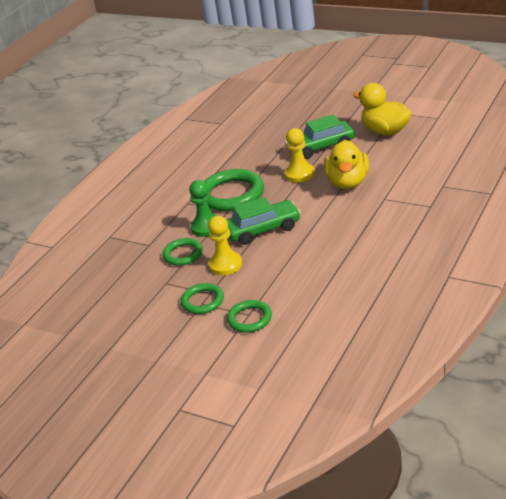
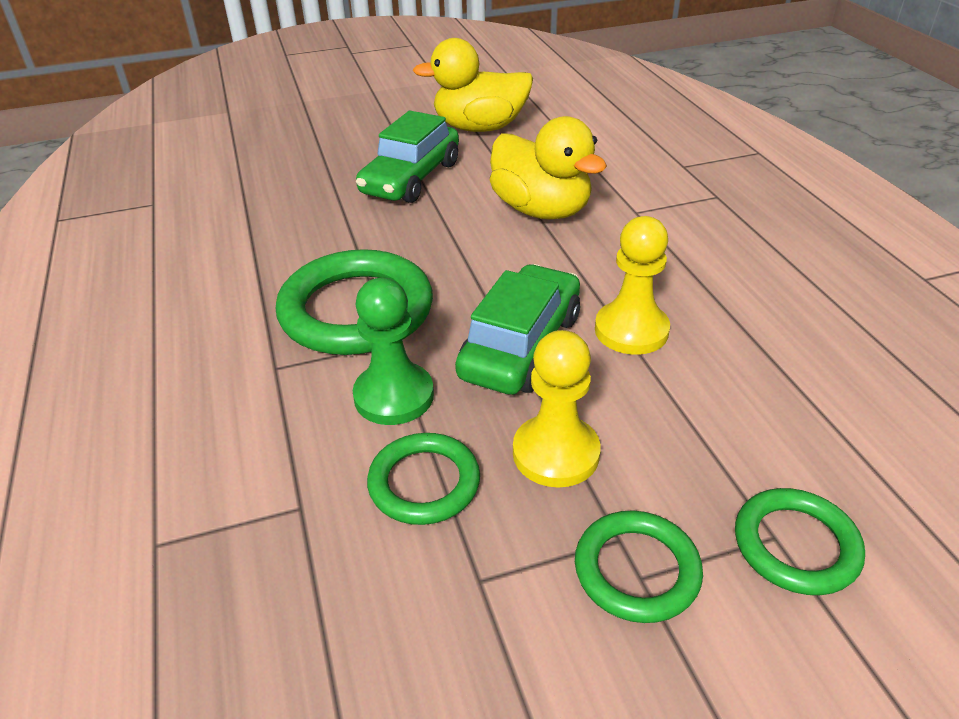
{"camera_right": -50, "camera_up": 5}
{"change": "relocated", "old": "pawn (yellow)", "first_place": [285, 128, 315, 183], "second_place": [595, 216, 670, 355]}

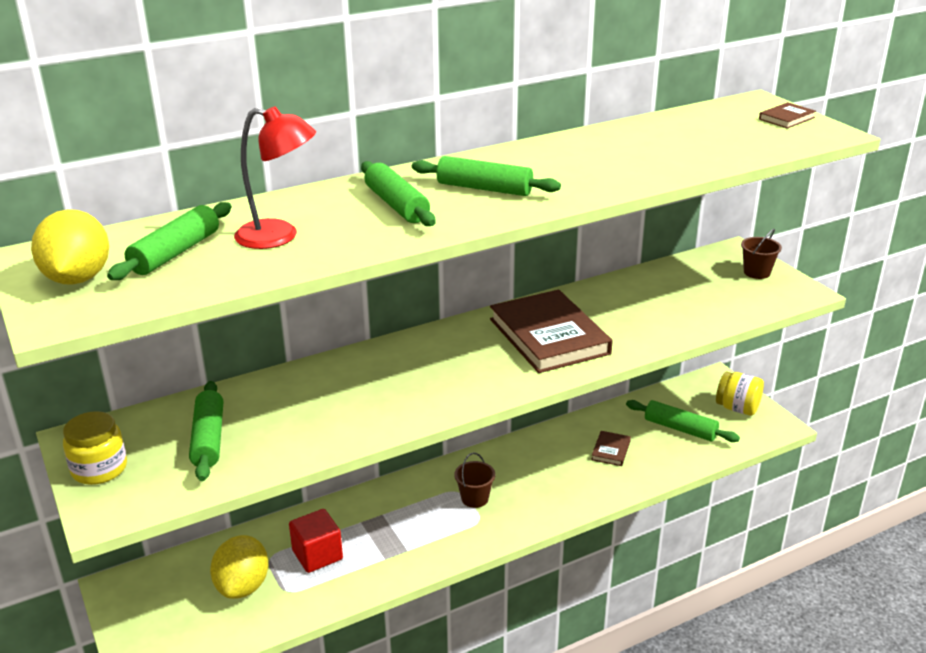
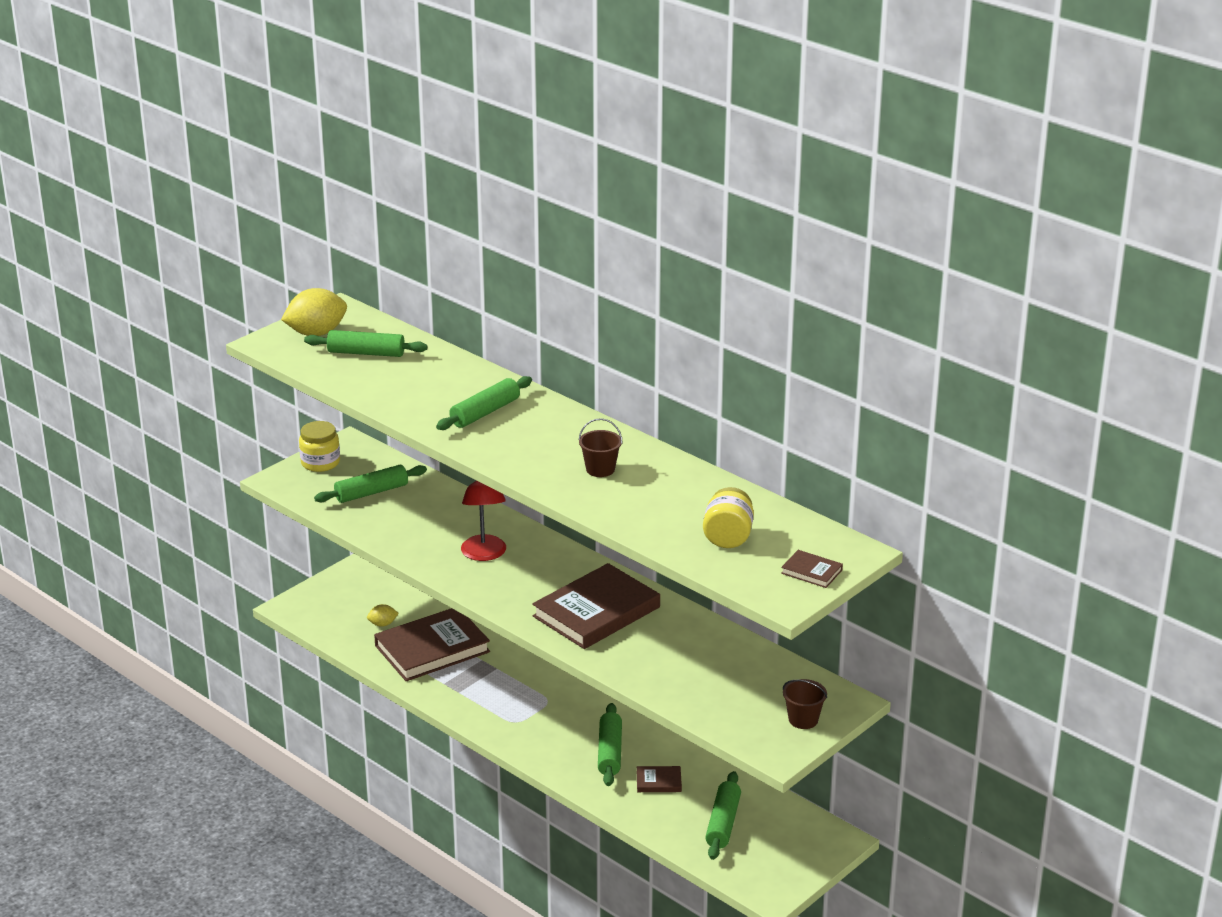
{"camera_right": 70, "camera_up": 0}
{"change": "size", "old": "lemon (yellow)", "first_place": [210, 535, 268, 599], "second_place": [367, 604, 399, 627], "factor": 0.49}
{"change": "exchanged", "old": "cube (red)", "new": "book (brown)", "first_place": [289, 509, 343, 573], "second_place": [374, 608, 490, 681]}
{"change": "relocated", "old": "lamp (red)", "first_place": [234, 106, 316, 249], "second_place": [461, 481, 506, 561]}
{"change": "relocated", "old": "bucket (brown)", "first_place": [454, 452, 495, 508], "second_place": [579, 418, 623, 477]}
{"change": "relocated", "old": "rolling pin (green)", "first_place": [412, 156, 561, 196], "second_place": [598, 703, 622, 786]}
{"change": "relocated", "old": "jar (yellow)", "first_place": [716, 372, 764, 416], "second_place": [703, 487, 754, 548]}

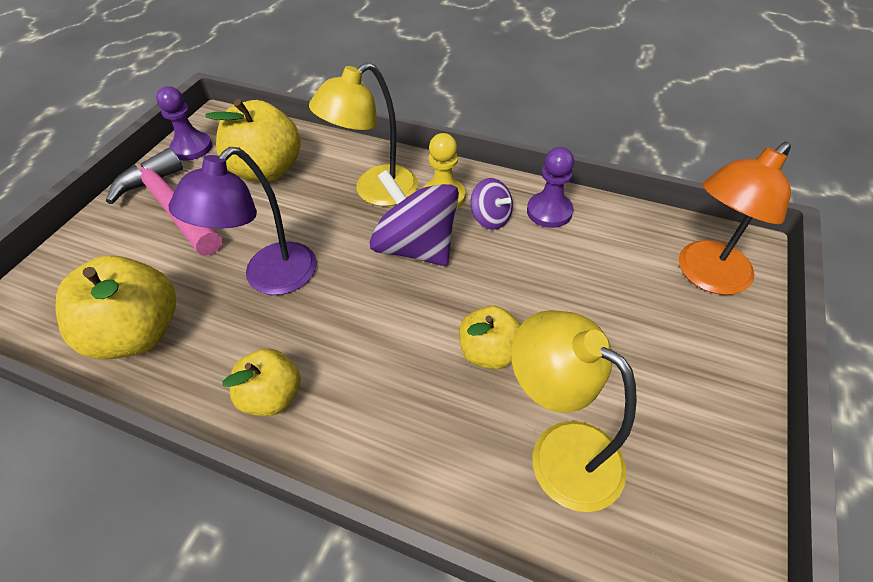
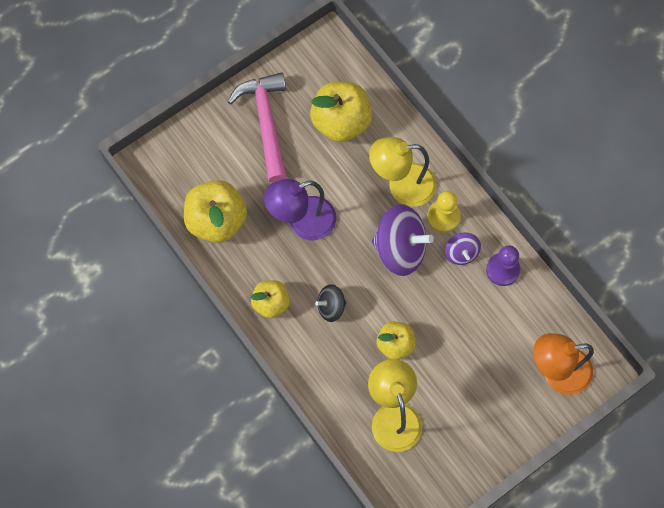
{"camera_right": 30, "camera_up": 20}
{"change": "appeared", "new": "spinning top (black)", "second_place": [315, 284, 346, 322]}
{"change": "spun", "old": "spinning top (purple)", "first_place": [370, 169, 459, 266], "second_place": [372, 204, 434, 276], "degrees": 120}
{"change": "missing", "old": "pawn (purple)", "first_place": [156, 86, 212, 160]}

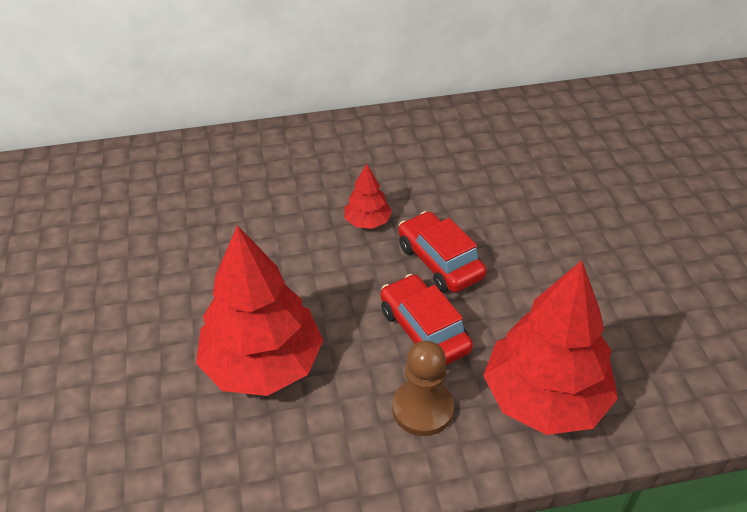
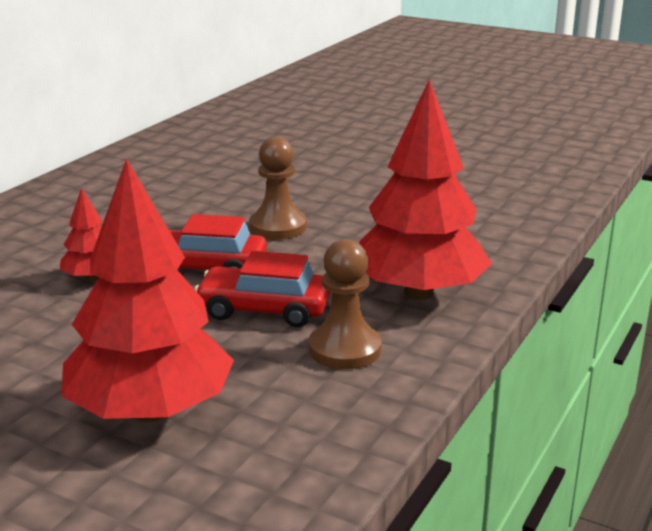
{"camera_right": -50, "camera_up": -20}
{"change": "appeared", "new": "pawn (brown)", "second_place": [249, 137, 307, 239]}

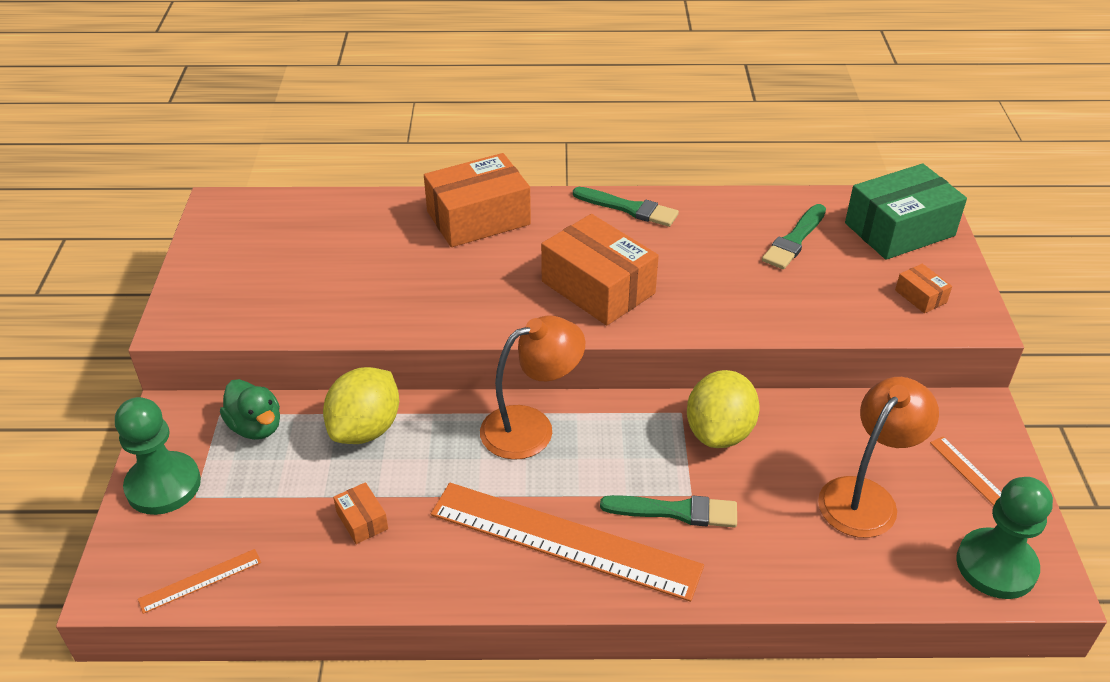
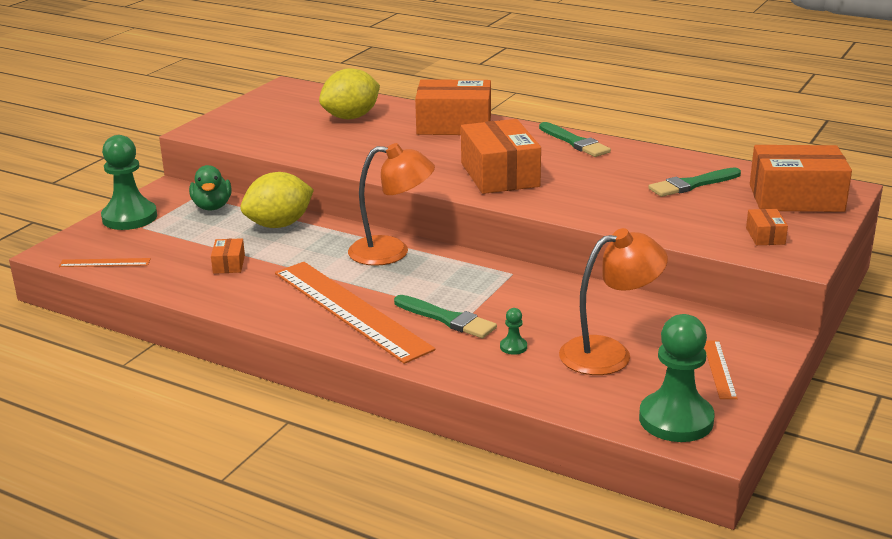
{"camera_right": 30, "camera_up": -15}
{"change": "relocated", "old": "lemon (yellow)", "first_place": [687, 370, 760, 448], "second_place": [319, 68, 380, 119]}
{"change": "appeared", "new": "pawn (green)", "second_place": [500, 308, 527, 355]}
{"change": "colour", "old": "box (green)", "new": "box (orange)", "first_place": [845, 163, 967, 260], "second_place": [750, 145, 852, 212]}

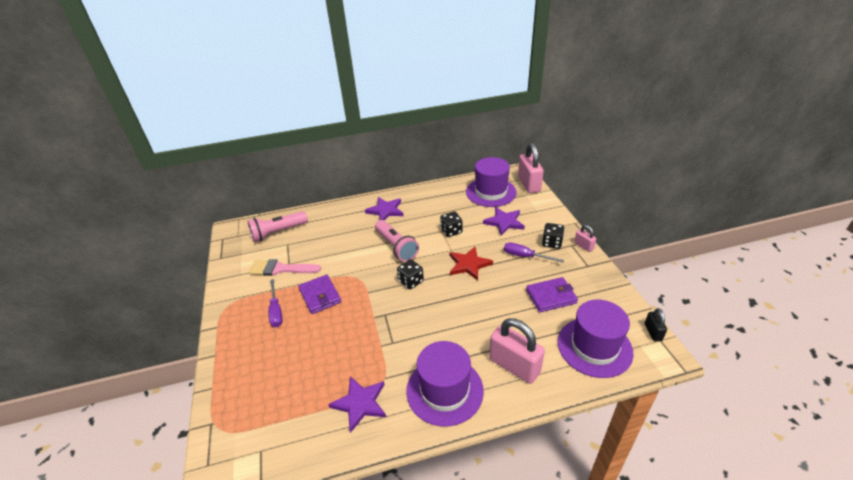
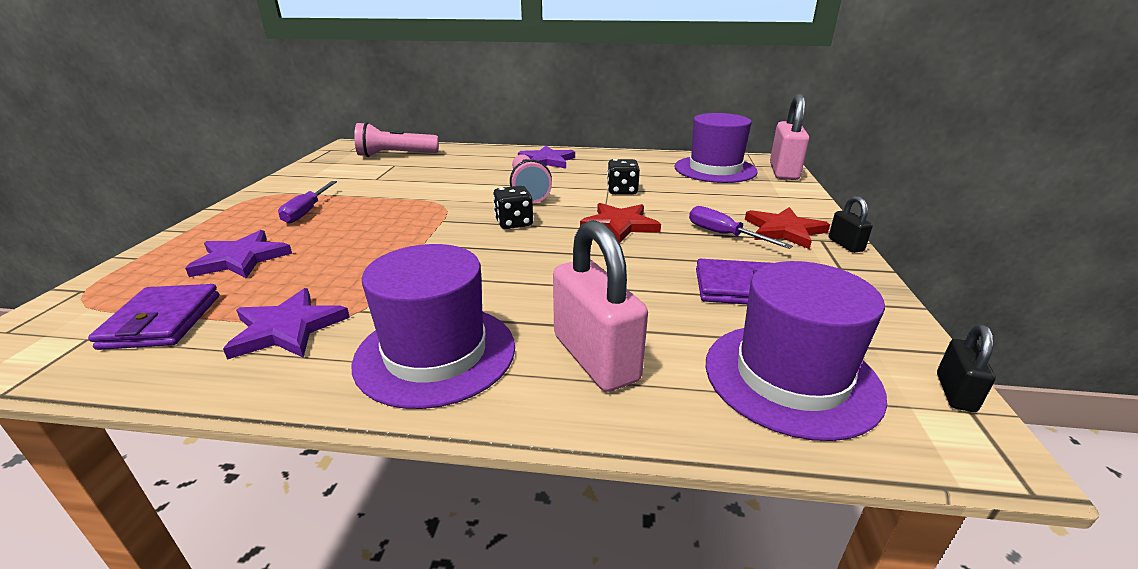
{"camera_right": 20, "camera_up": -10}
{"change": "relocated", "old": "wallet (purple)", "first_place": [299, 274, 341, 314], "second_place": [88, 284, 219, 350]}
{"change": "relocated", "old": "star (purple)", "first_place": [483, 207, 525, 236], "second_place": [185, 230, 292, 278]}
{"change": "exchanged", "old": "dice (black)", "new": "star (red)", "first_place": [542, 223, 565, 249], "second_place": [745, 207, 830, 249]}
{"change": "colour", "old": "padlock (pink)", "new": "padlock (black)", "first_place": [574, 225, 596, 252], "second_place": [829, 196, 873, 253]}
{"change": "missing", "old": "brush (pink)", "first_place": [249, 259, 321, 276]}

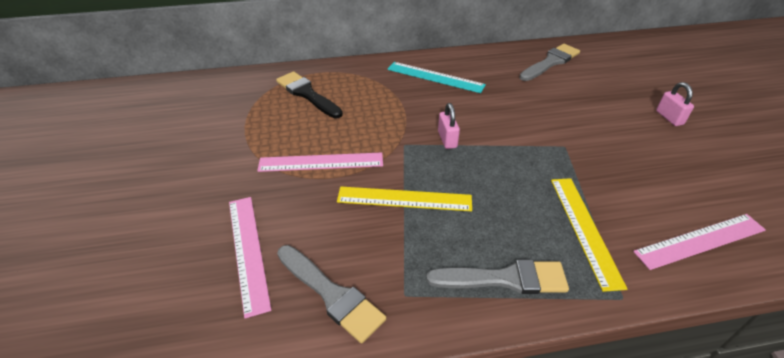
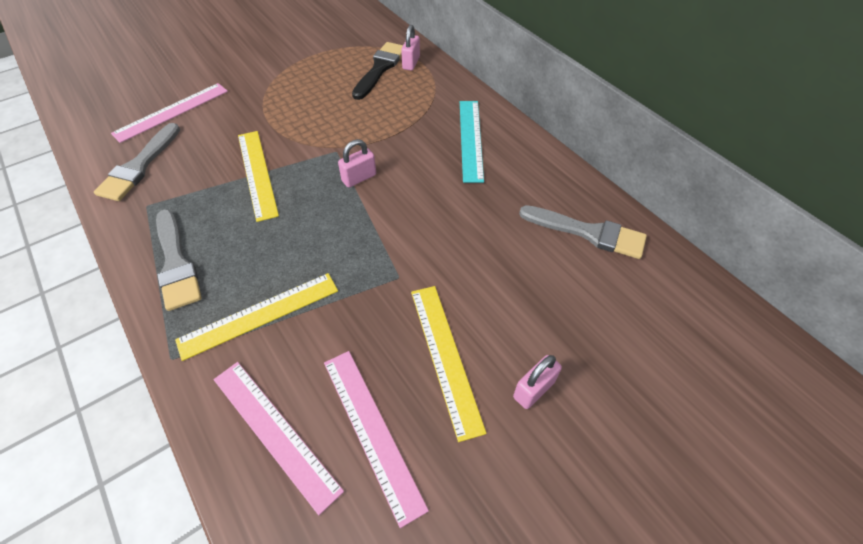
{"camera_right": 65, "camera_up": 10}
{"change": "relocated", "old": "ruler (pink)", "first_place": [257, 152, 383, 172], "second_place": [324, 351, 429, 528]}
{"change": "appeared", "new": "padlock (pink)", "second_place": [401, 25, 420, 71]}
{"change": "appeared", "new": "ruler (yellow)", "second_place": [411, 286, 487, 442]}

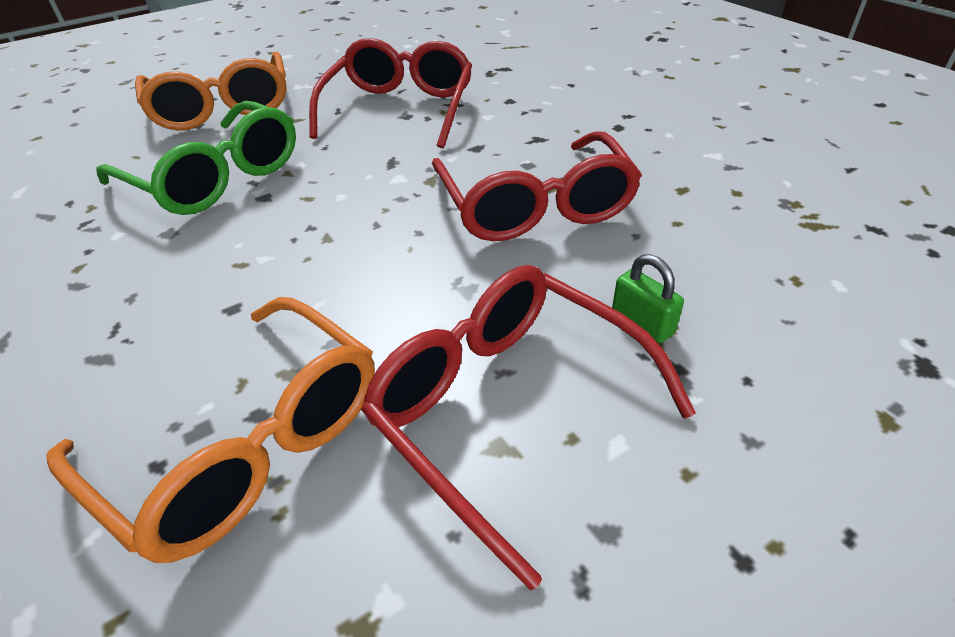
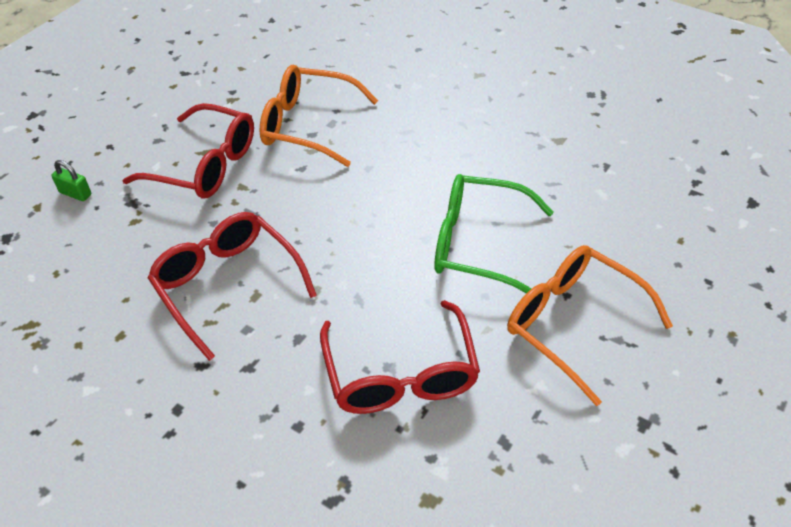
{"camera_right": 155, "camera_up": 5}
{"change": "relocated", "old": "padlock (green)", "first_place": [612, 254, 684, 343], "second_place": [51, 160, 91, 201]}

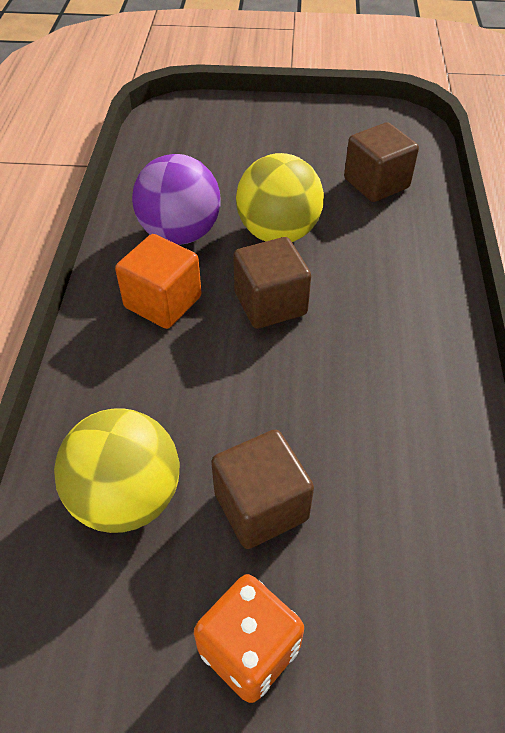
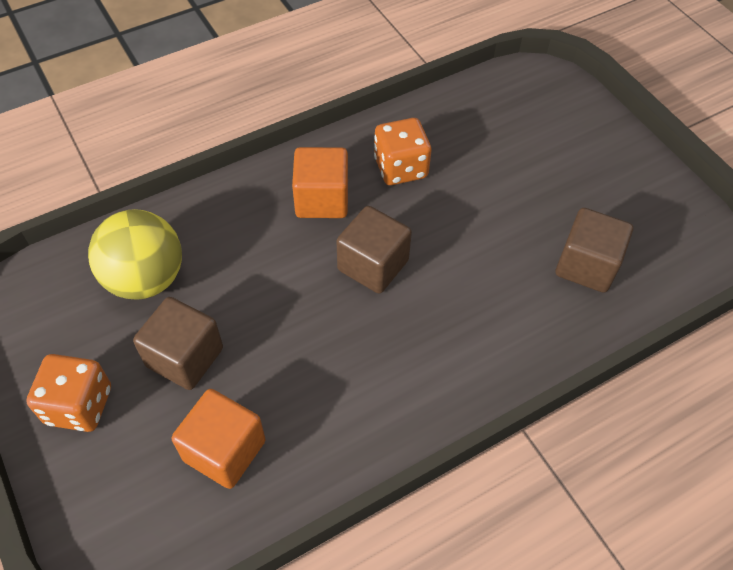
{"camera_right": 55, "camera_up": 5}
{"change": "appeared", "new": "cube (orange)", "second_place": [172, 389, 266, 489]}
{"change": "exchanged", "old": "ball (purple)", "new": "dice (orange)", "first_place": [132, 154, 221, 245], "second_place": [374, 118, 432, 185]}
{"change": "missing", "old": "ball (yellow)", "first_place": [236, 153, 324, 242]}

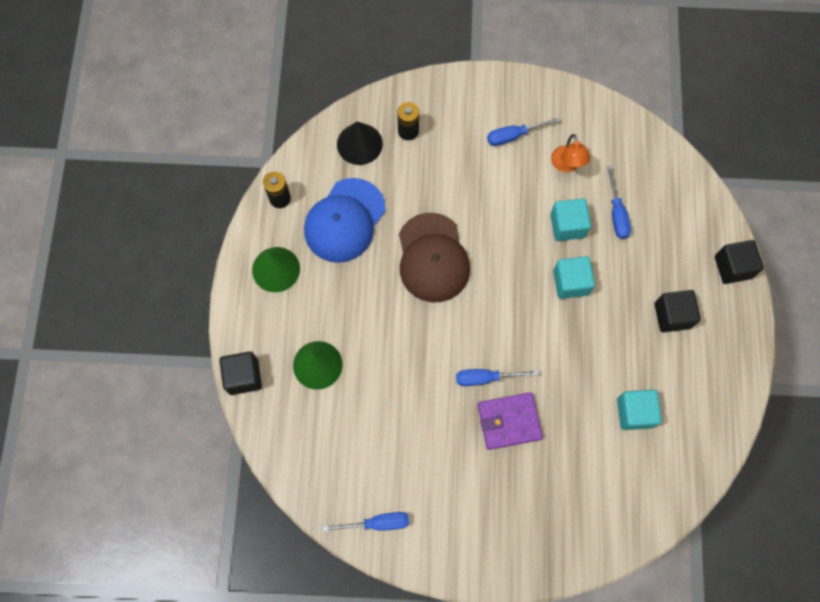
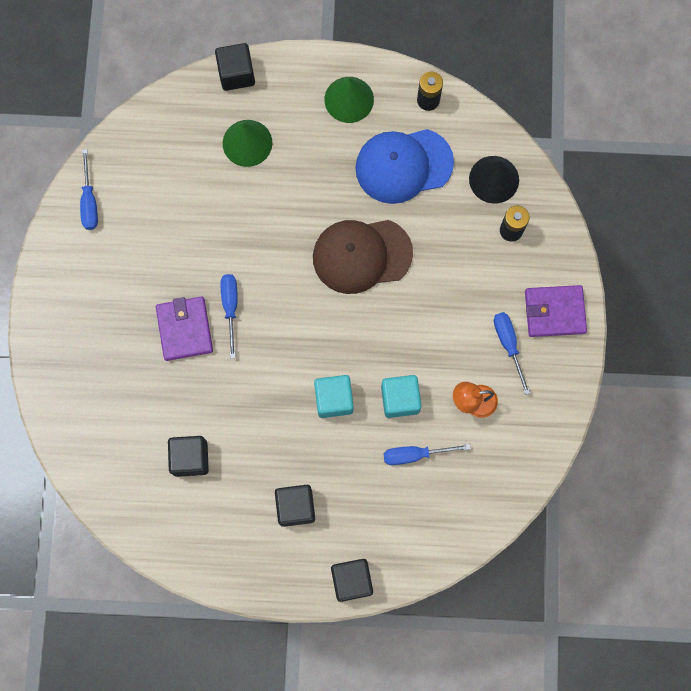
{"camera_right": 90, "camera_up": 5}
{"change": "colour", "old": "cube (turquoise)", "new": "cube (black)", "first_place": [617, 390, 662, 430], "second_place": [168, 436, 209, 477]}
{"change": "spun", "old": "cap (blue)", "first_place": [304, 178, 386, 263], "second_place": [355, 129, 454, 204], "degrees": -45}
{"change": "appeared", "new": "wallet (purple)", "second_place": [525, 285, 587, 337]}

